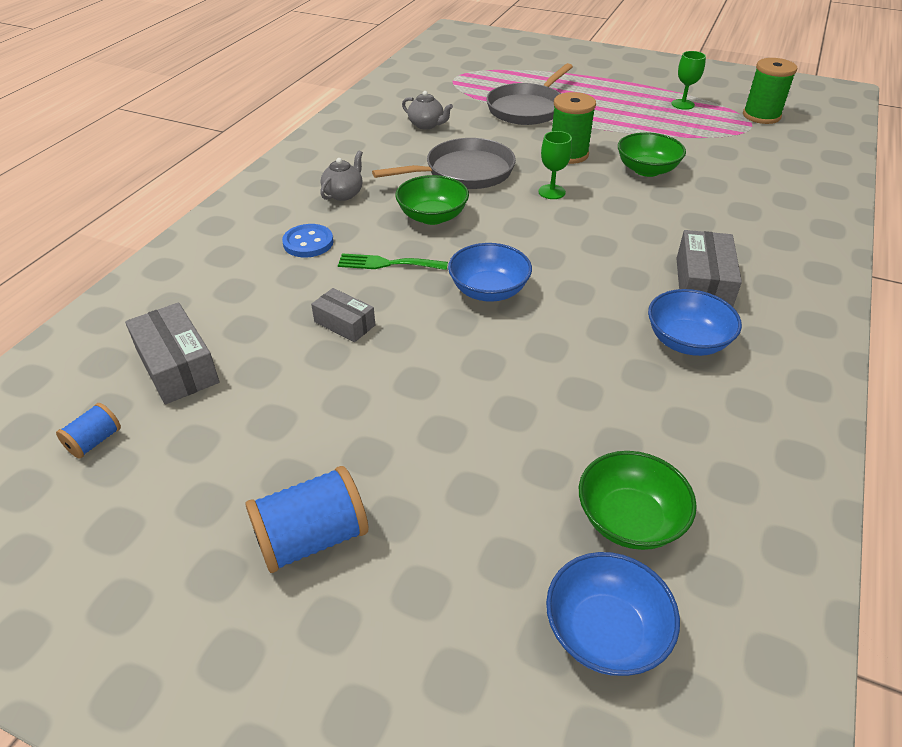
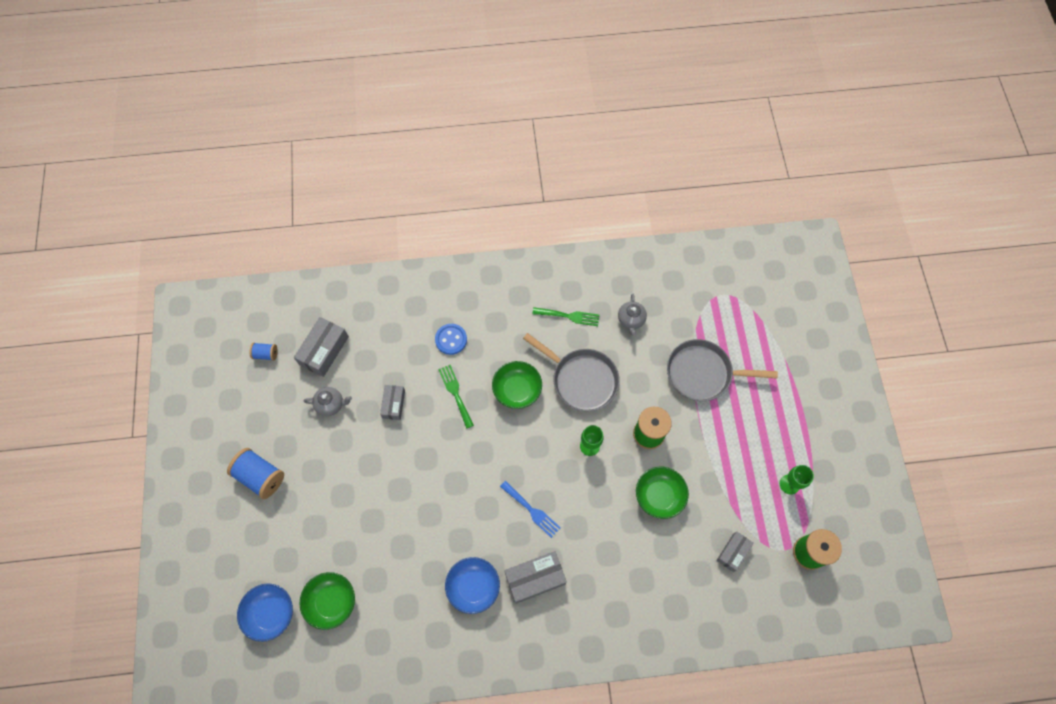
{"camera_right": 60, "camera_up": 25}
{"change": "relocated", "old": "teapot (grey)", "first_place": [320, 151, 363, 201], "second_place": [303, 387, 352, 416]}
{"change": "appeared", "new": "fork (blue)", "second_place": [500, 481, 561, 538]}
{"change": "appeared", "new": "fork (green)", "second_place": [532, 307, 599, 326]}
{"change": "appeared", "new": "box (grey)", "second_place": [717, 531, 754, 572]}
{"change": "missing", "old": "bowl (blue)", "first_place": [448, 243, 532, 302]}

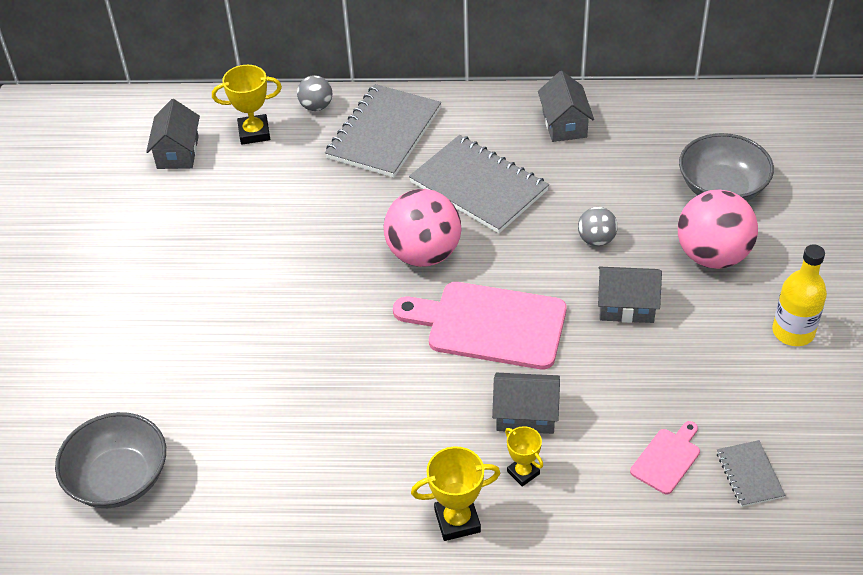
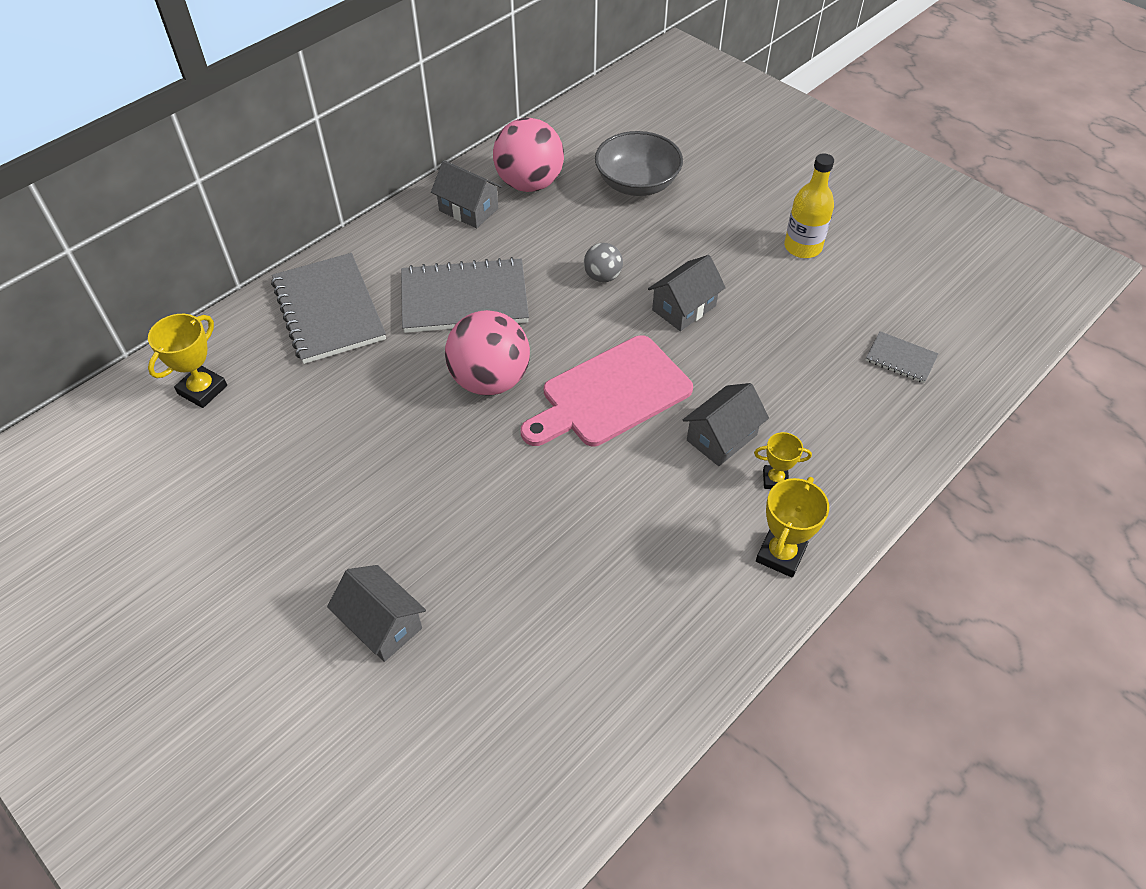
{"camera_right": -50, "camera_up": 5}
{"change": "relocated", "old": "house (grey)", "first_place": [146, 99, 200, 169], "second_place": [327, 565, 426, 662]}
{"change": "relocated", "old": "ball (pink)", "first_place": [678, 190, 758, 269], "second_place": [493, 118, 564, 192]}
{"change": "missing", "old": "bowl (grey)", "first_place": [55, 412, 166, 508]}
{"change": "missing", "old": "ball (grey)", "first_place": [297, 75, 332, 111]}
{"change": "missing", "old": "cutting board (pink)", "first_place": [630, 421, 700, 494]}

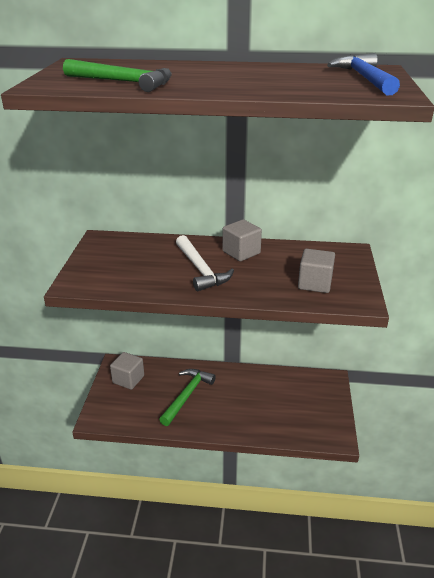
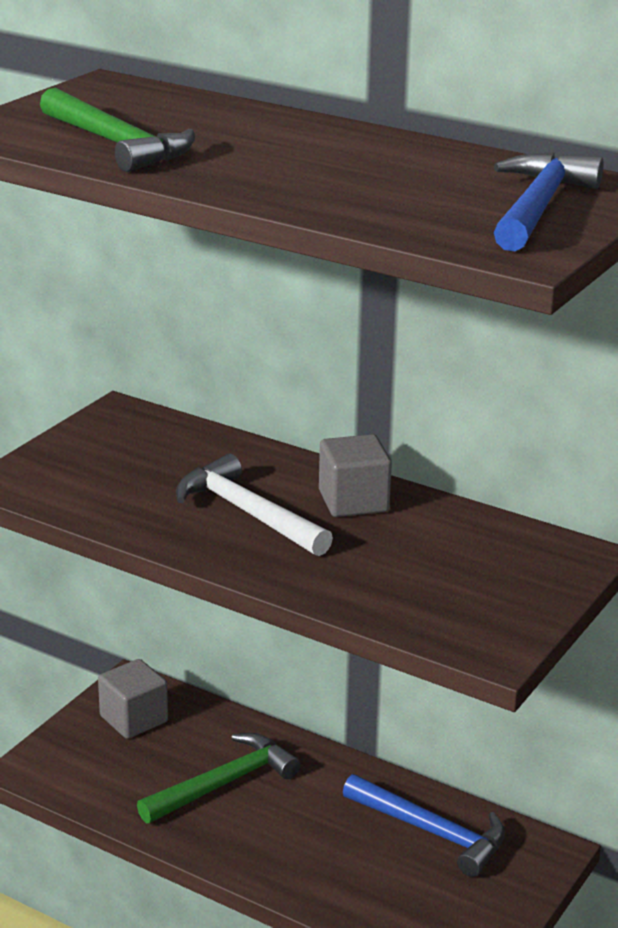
{"camera_right": 25, "camera_up": -5}
{"change": "spun", "old": "hammer (white)", "first_place": [176, 235, 234, 291], "second_place": [176, 454, 333, 556], "degrees": 135}
{"change": "appeared", "new": "hammer (blue)", "second_place": [343, 774, 505, 877]}
{"change": "missing", "old": "cube (grey)", "first_place": [298, 249, 335, 293]}

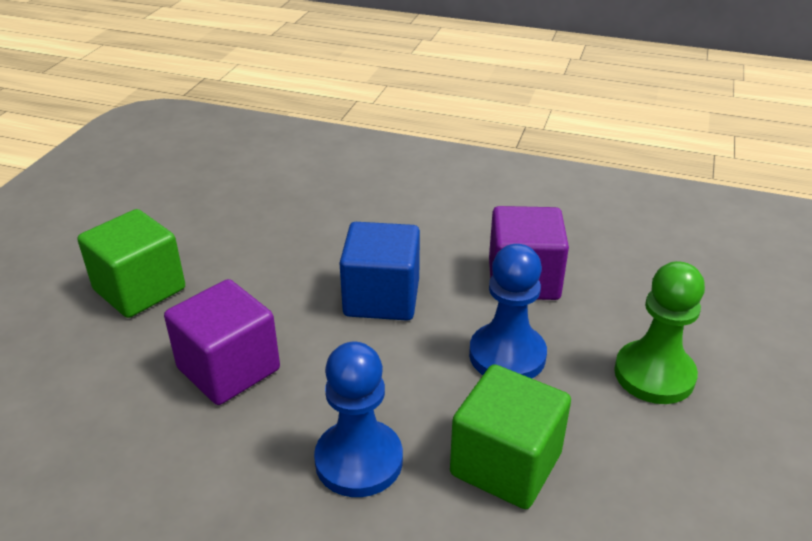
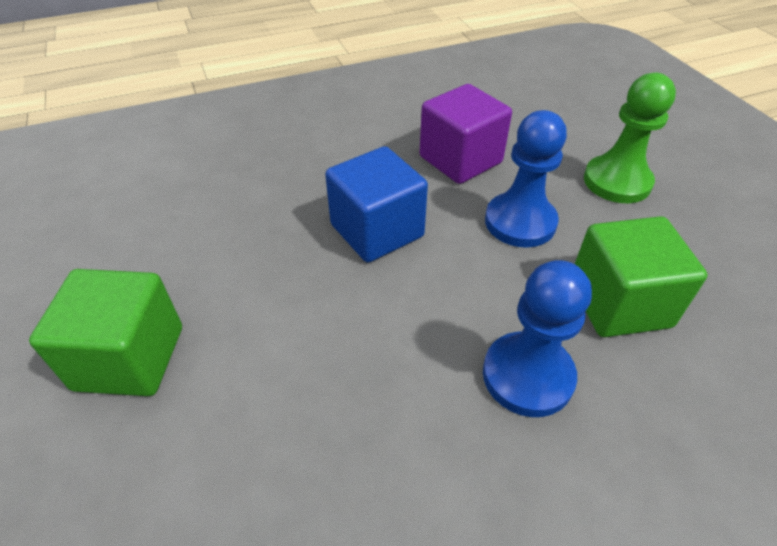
{"camera_right": -40, "camera_up": 10}
{"change": "missing", "old": "cube (purple)", "first_place": [164, 279, 280, 405]}

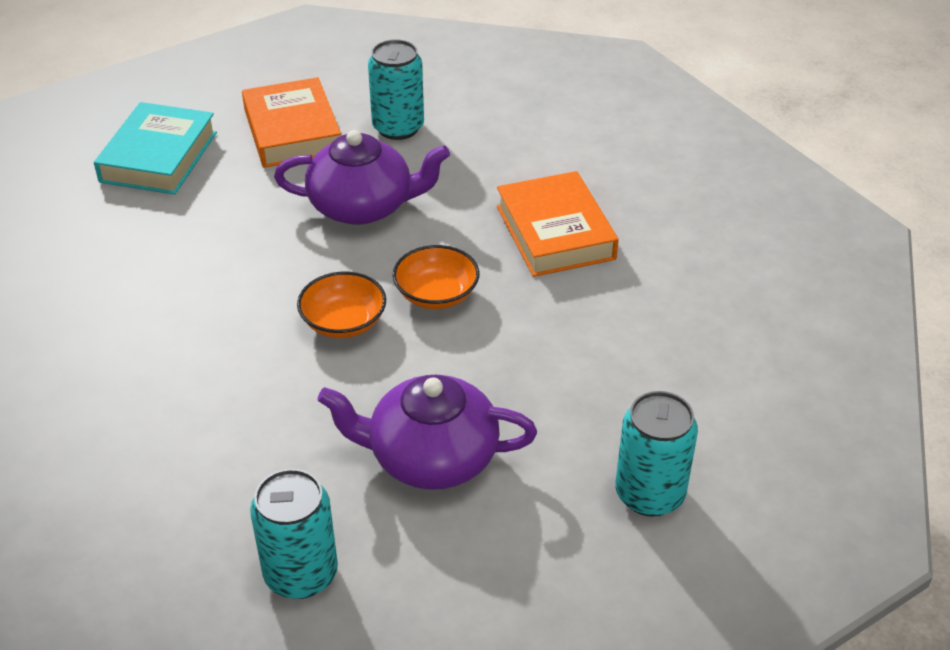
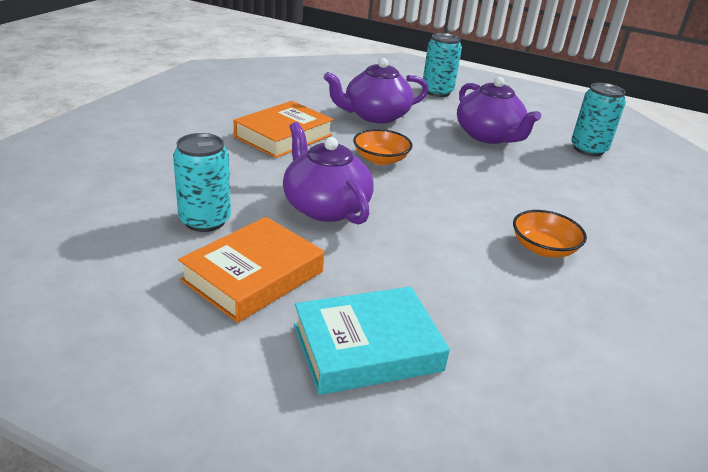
{"camera_right": -125, "camera_up": -10}
{"change": "appeared", "new": "teapot (purple)", "second_place": [324, 58, 429, 124]}
{"change": "relocated", "old": "bowl (orange)", "first_place": [297, 272, 386, 338], "second_place": [513, 210, 587, 257]}

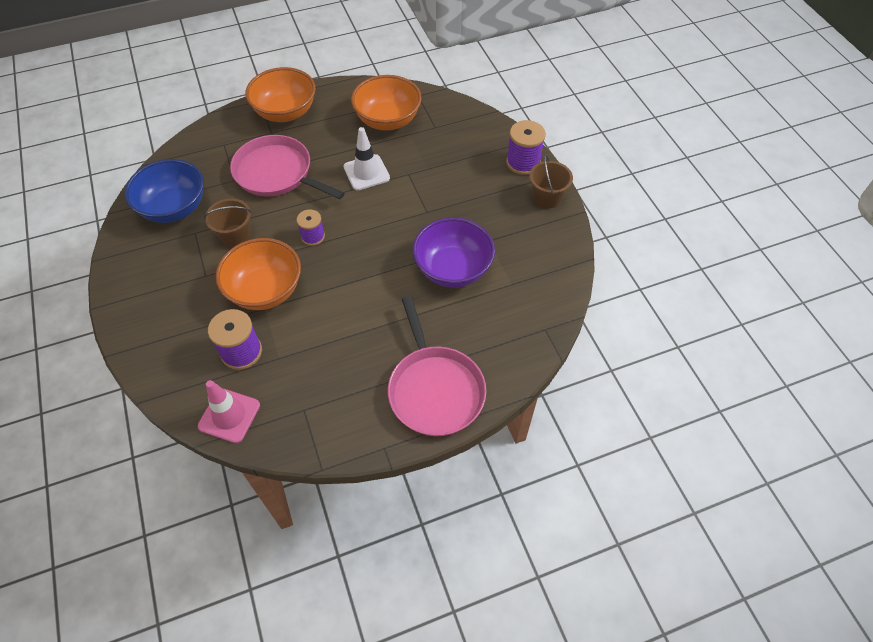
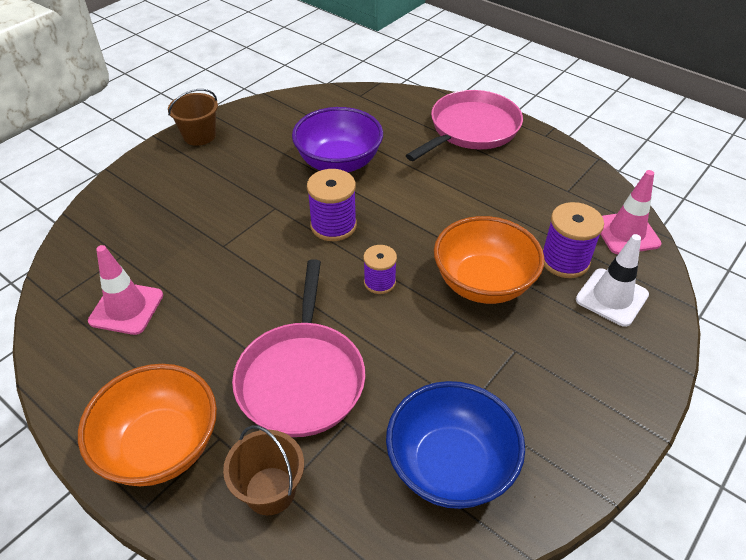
{"camera_right": -120, "camera_up": -10}
{"change": "exchanged", "old": "bowl (orange)", "new": "traffic cone (pink)", "first_place": [351, 75, 422, 130], "second_place": [88, 245, 163, 335]}
{"change": "relocated", "old": "bucket (brown)", "first_place": [204, 198, 252, 248], "second_place": [223, 425, 304, 515]}
{"change": "relocated", "old": "spool (purple)", "first_place": [506, 120, 546, 175], "second_place": [307, 169, 357, 241]}
{"change": "relocated", "old": "traffic cone (white)", "first_place": [344, 127, 390, 190], "second_place": [576, 234, 649, 327]}

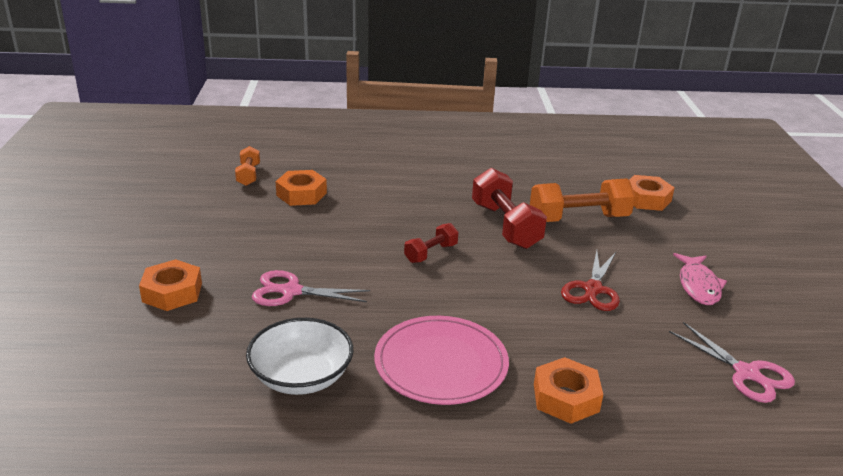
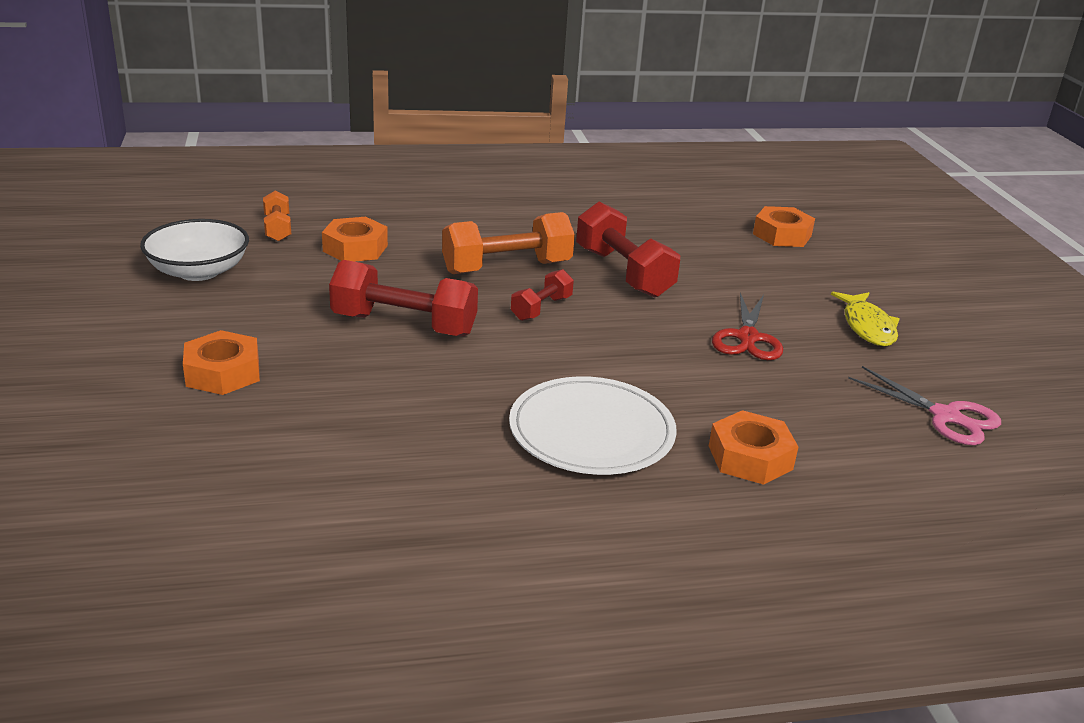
{"camera_right": -10, "camera_up": 0}
{"change": "relocated", "old": "bowl (white)", "first_place": [246, 318, 353, 395], "second_place": [140, 219, 249, 281]}
{"change": "appeared", "new": "dumbbell (red)", "second_place": [329, 260, 478, 336]}
{"change": "relocated", "old": "dumbbell (orange)", "first_place": [530, 178, 635, 222], "second_place": [442, 212, 575, 274]}
{"change": "colour", "old": "plate (pink)", "new": "plate (white)", "first_place": [374, 316, 509, 405], "second_place": [509, 376, 677, 475]}
{"change": "colour", "old": "fish (pink)", "new": "fish (yellow)", "first_place": [673, 253, 727, 305], "second_place": [831, 292, 899, 346]}
{"change": "missing", "old": "scissors (pink)", "first_place": [252, 270, 370, 306]}

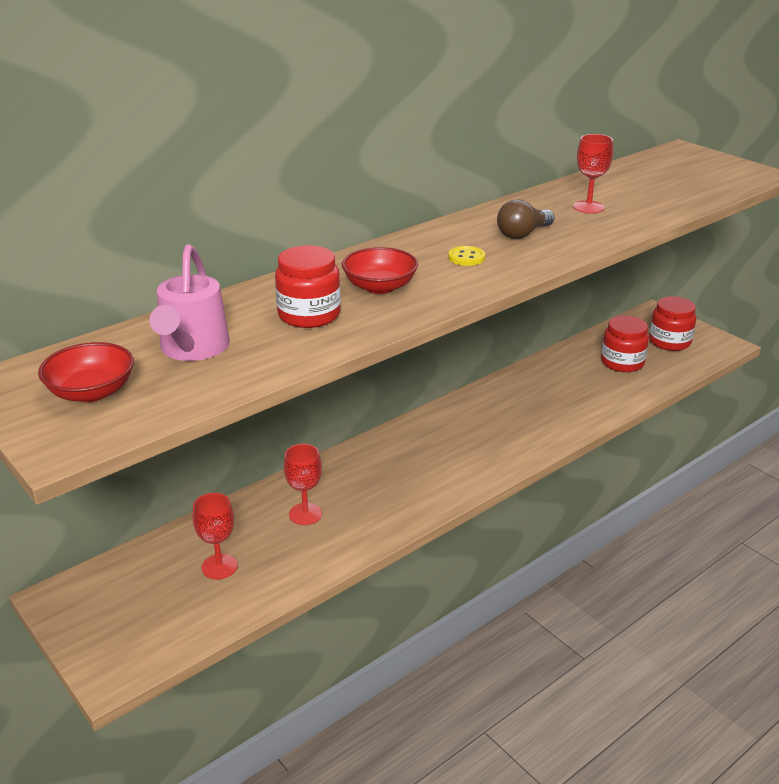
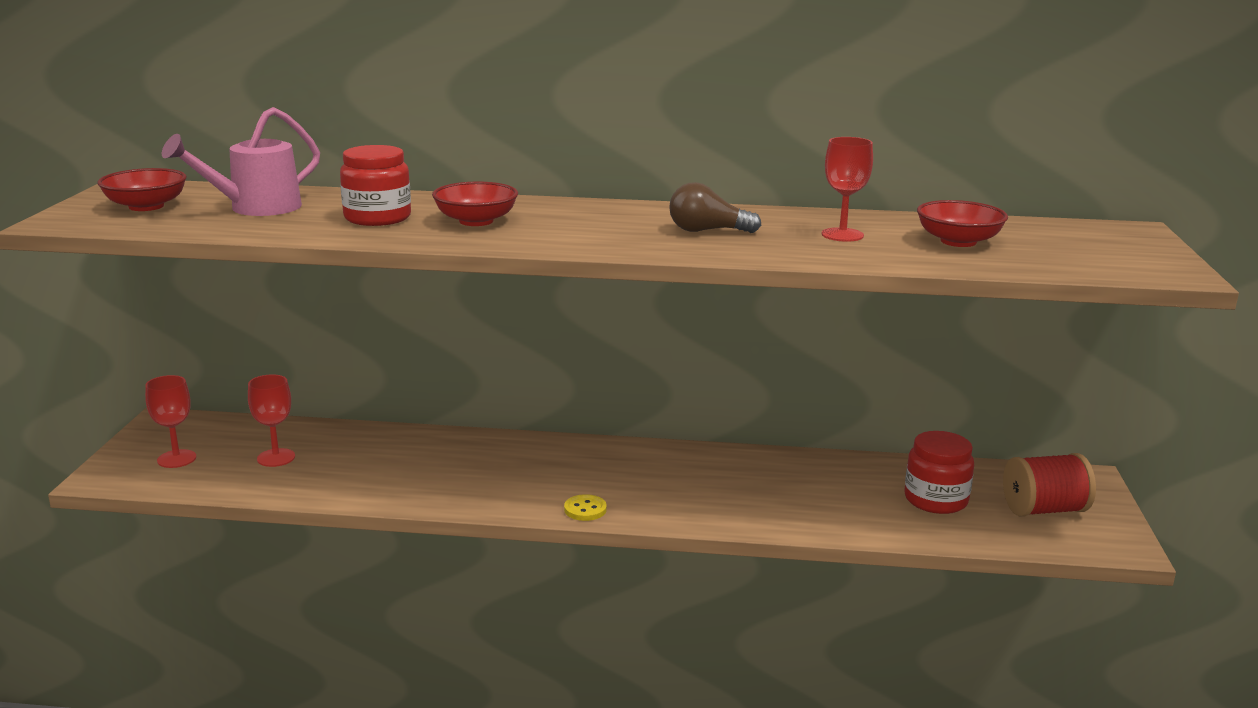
{"camera_right": 45, "camera_up": -10}
{"change": "relocated", "old": "goblet (red)", "first_place": [284, 444, 322, 525], "second_place": [145, 375, 196, 468]}
{"change": "relocated", "old": "button (yellow)", "first_place": [448, 246, 485, 266], "second_place": [564, 494, 607, 521]}
{"change": "appeared", "new": "bowl (red)", "second_place": [917, 200, 1008, 247]}
{"change": "exchanged", "old": "jar (red)", "new": "spool (red)", "first_place": [649, 296, 696, 351], "second_place": [1003, 453, 1096, 517]}

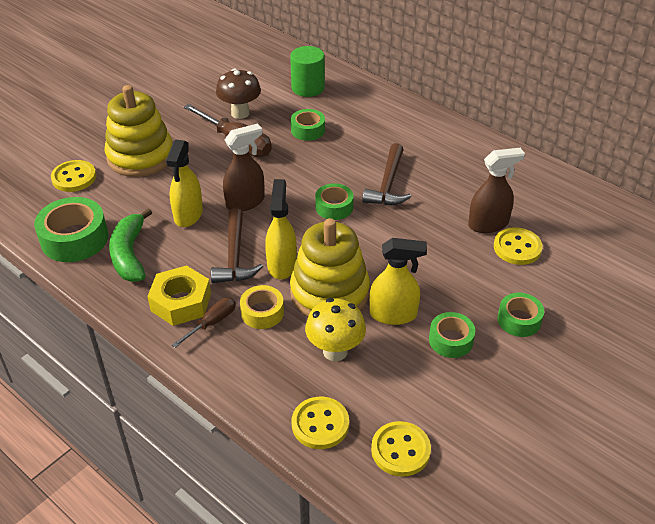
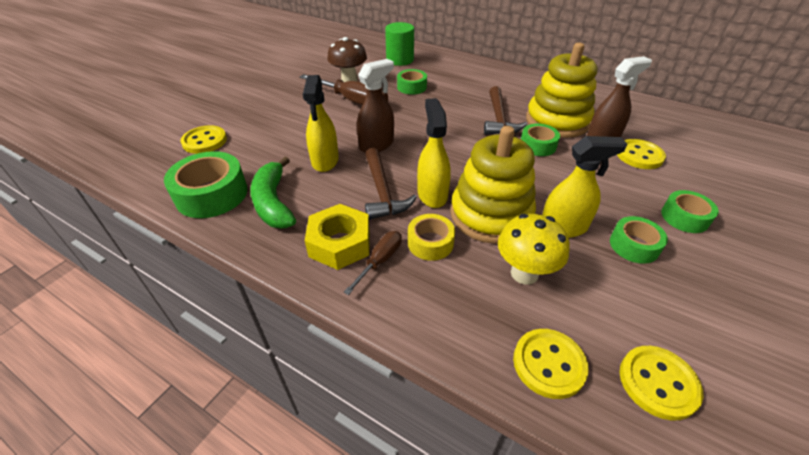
{"camera_right": -10, "camera_up": 0}
{"change": "relocated", "old": "tape (green)", "first_place": [315, 183, 354, 220], "second_place": [521, 124, 560, 156]}
{"change": "relocated", "old": "stacking toy (yellow)", "first_place": [104, 85, 172, 177], "second_place": [526, 43, 597, 138]}

